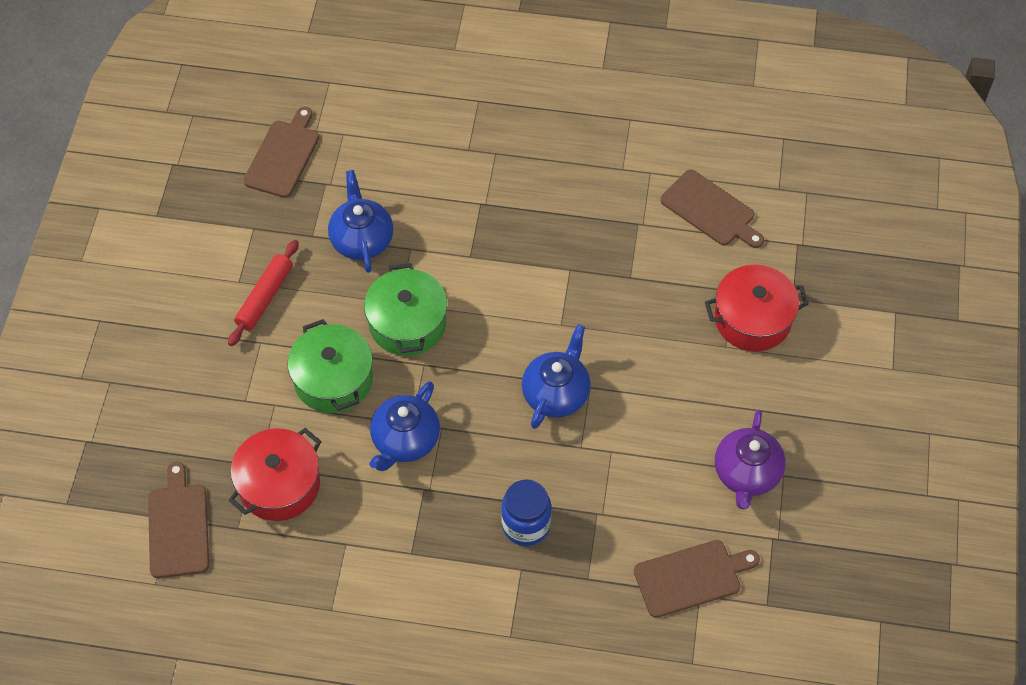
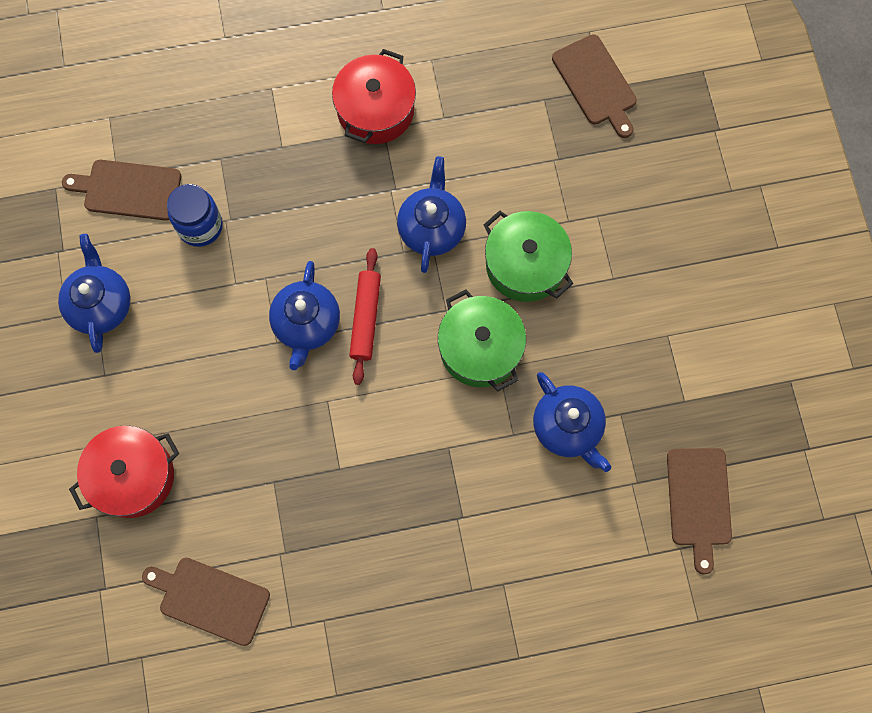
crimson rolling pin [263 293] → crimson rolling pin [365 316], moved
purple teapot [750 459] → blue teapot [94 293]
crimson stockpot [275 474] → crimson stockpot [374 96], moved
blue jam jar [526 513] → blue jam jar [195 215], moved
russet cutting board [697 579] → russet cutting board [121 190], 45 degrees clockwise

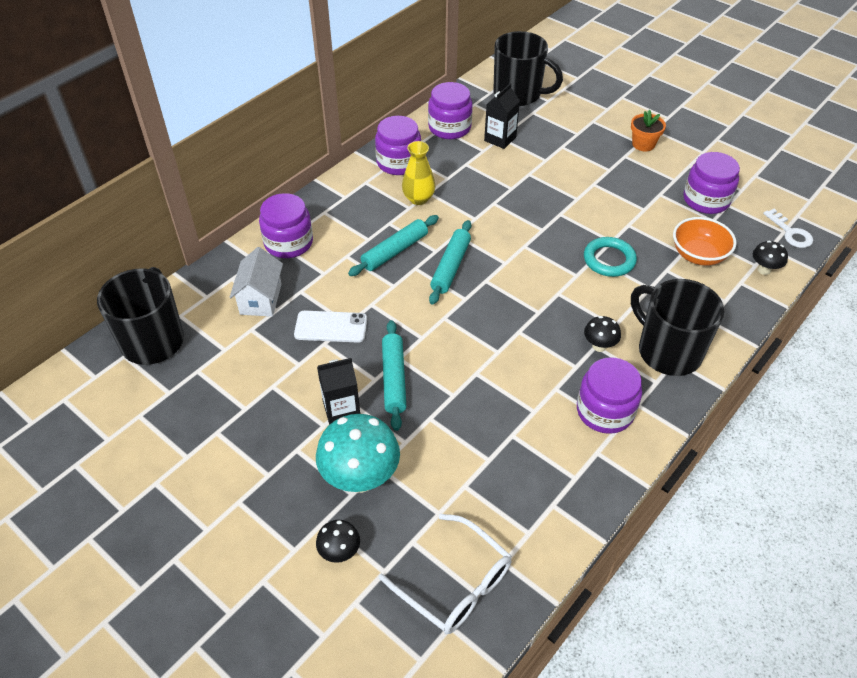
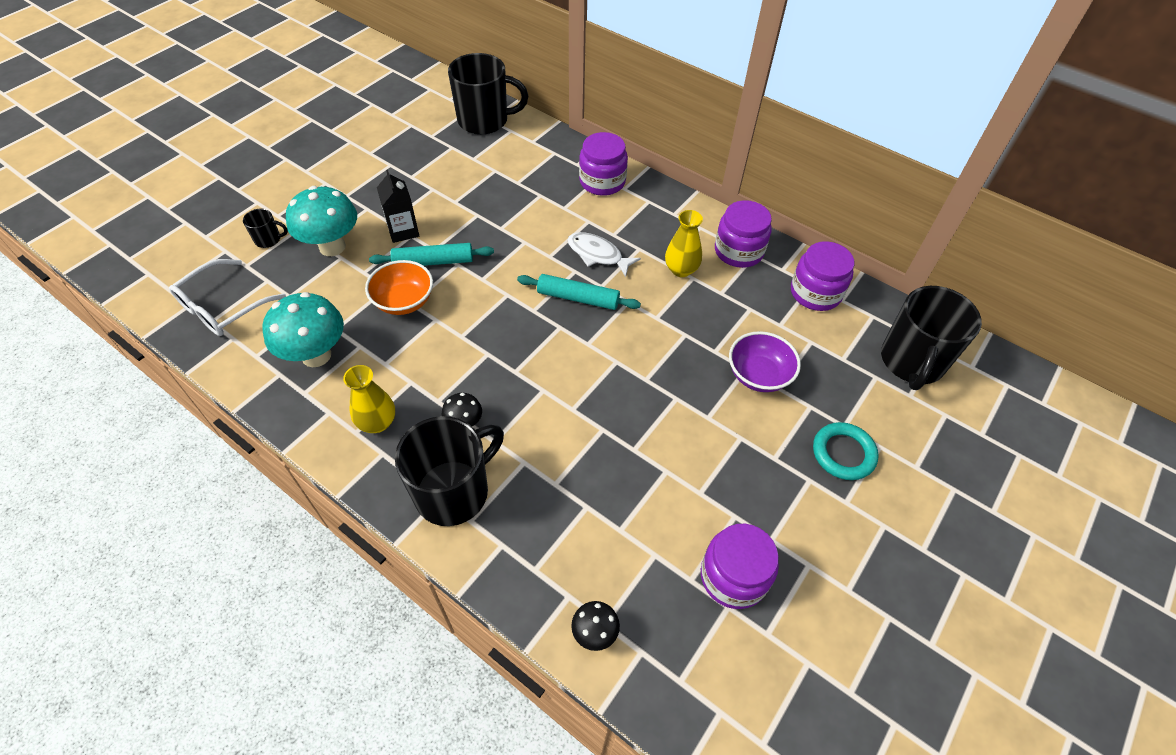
ebony juice carton [502 116] → -
bright orange potted plant [648 130] → -
white door key [788 228] → -
aqua rolling pin [393 245] → white toy fish [604 254]
bright orange bowl [704 241] → bright orange bowl [399 287], moved
aqua ring [610 257] → aqua ring [846 451], moved
white toy house [256 282] → -
white phone [330 327] → -
purple jam jar [609 395] → golden vase [369 399]
ebony mushroom [338 541] → ebony mug [265 228]
- → aqua mushroom [303 329]
- → purple bowl [765 361]

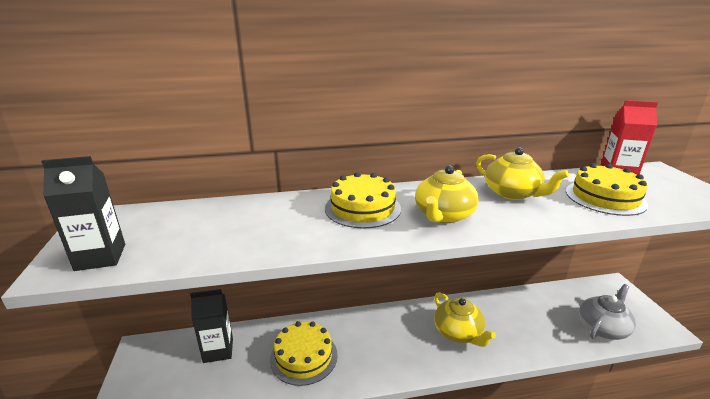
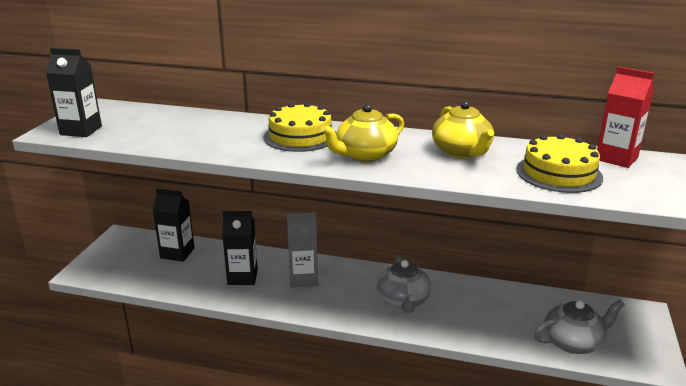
golden teapot [465 319] → grey teapot [403 284]
golden cake [304 353] → ebony juice carton [240 248]
- → grey juice carton [302 250]

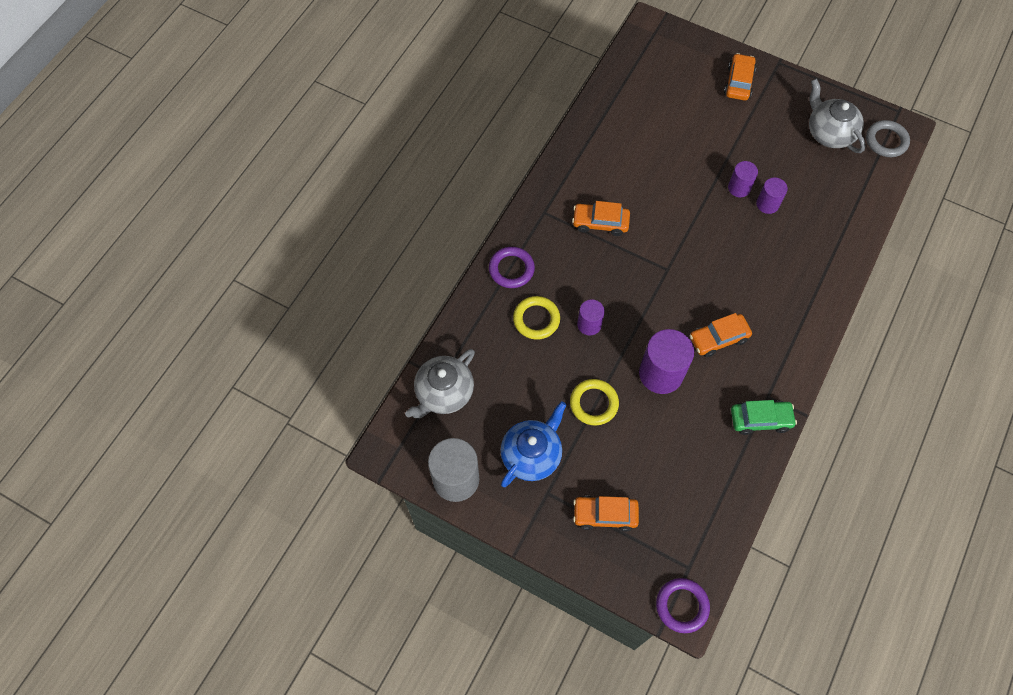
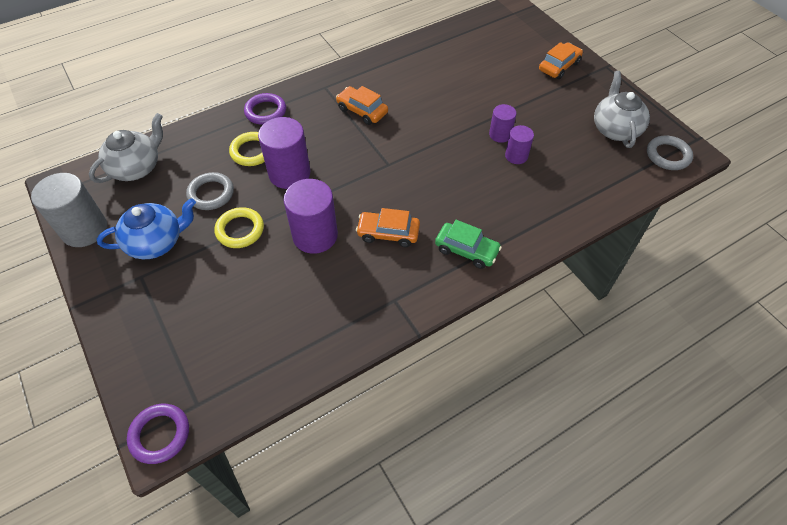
purple cylinder [591 317] → purple cylinder [284 153], x1.78
grey teapot [440 383] → grey teapot [126 148], 150 degrees clockwise
green automobile [764 417] → green automobile [468 244], moved
bright orange automobile [606 513] → -
- → grey ring [210 191]

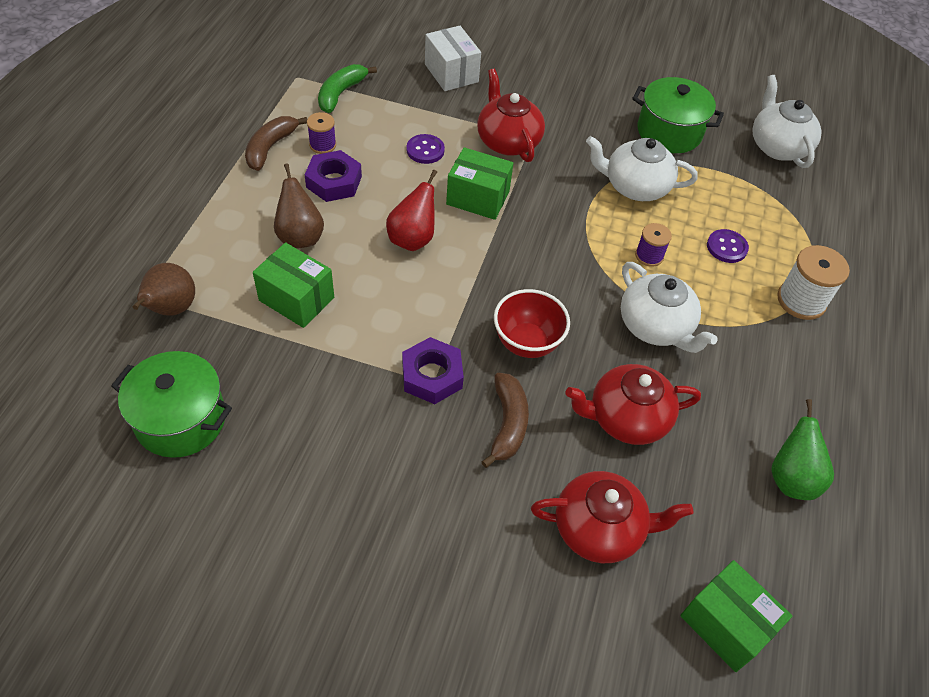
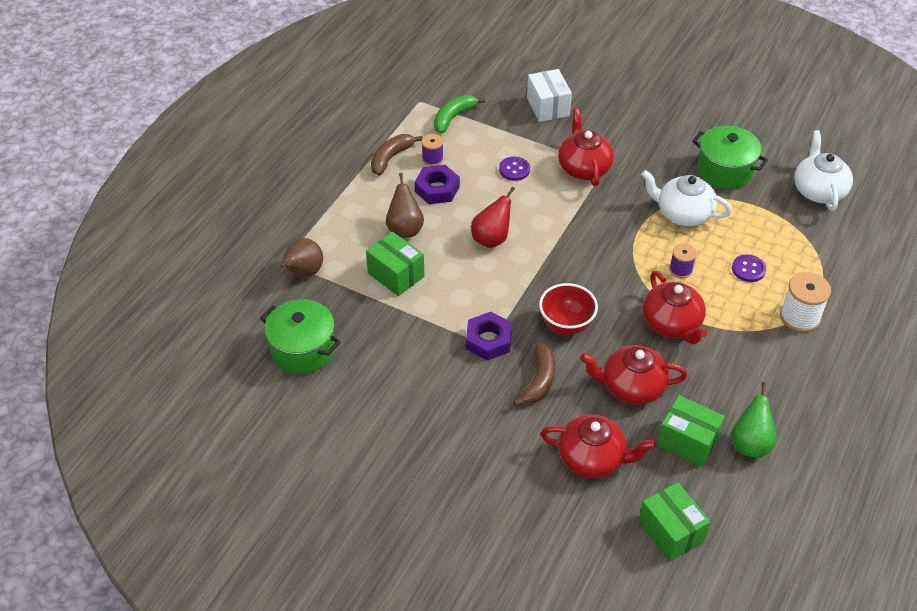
green package [479 183] → green package [691 431], moved
white teapot [669 307] → crimson teapot [675 307]

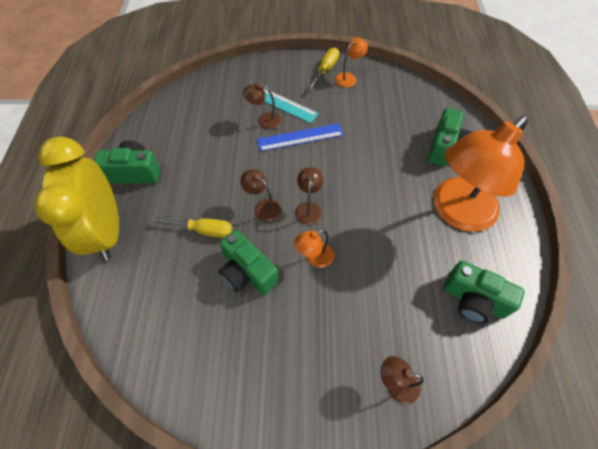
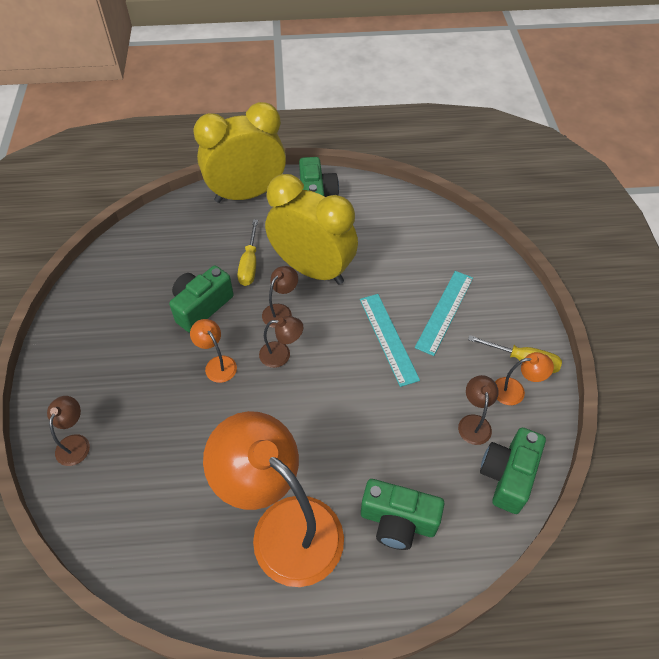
bright orange desk lamp [351 62] → bright orange desk lamp [524 378], 45 degrees counterclockwise
russet desk lamp [262 106] → russet desk lamp [478 410], moved
blue straightedge [300 137] → aqua straightedge [390 340]
green photo camera [484 292] → green photo camera [513 471], moved
- → golden bedside clock [311 229]

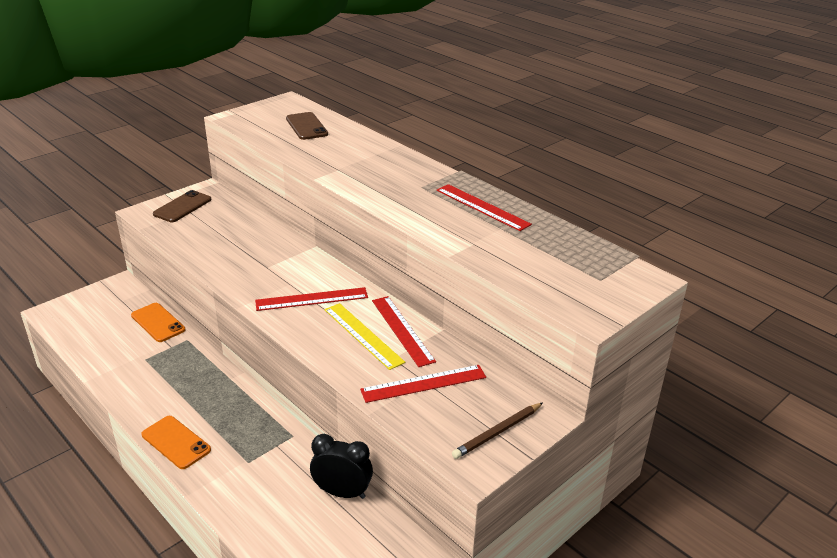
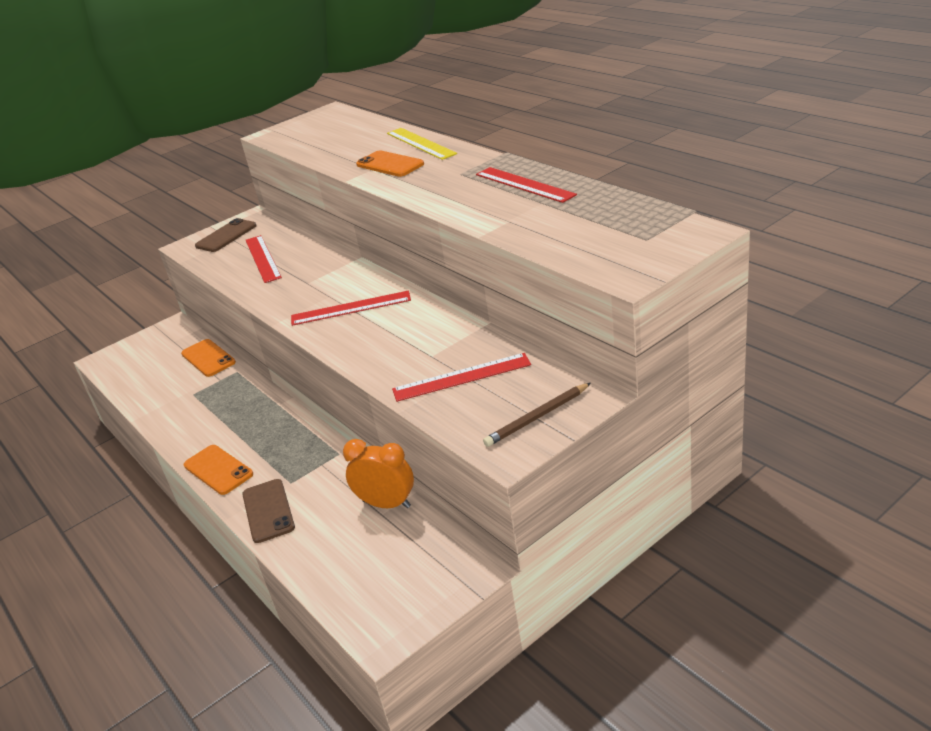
russet phone [307 126] → russet phone [268 511], moved
crimson straightedge [404 331] → crimson straightedge [264 259], moved
golden straightedge [364 336] → golden straightedge [422 144], moved
ebony bedside clock [341 466] → bright orange bedside clock [378 473]
- → bright orange phone [390 163]

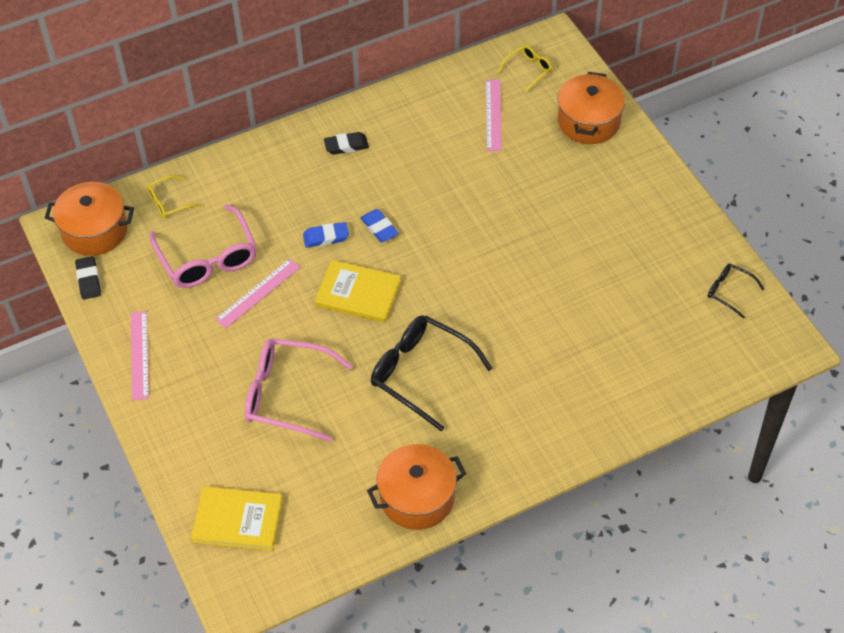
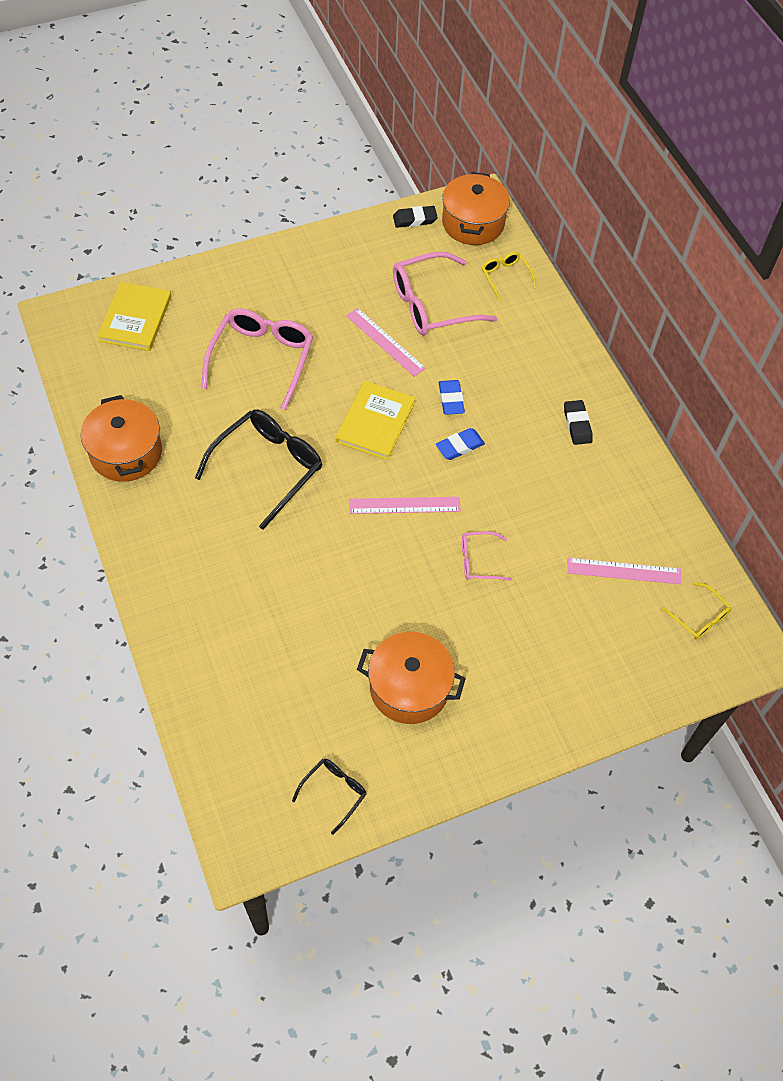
bright orange stockpot [591 108] → bright orange stockpot [411 678], moved
rosy straightedge [140 355] → rosy straightedge [405 505], moved
- → rosy glasses [487 556]

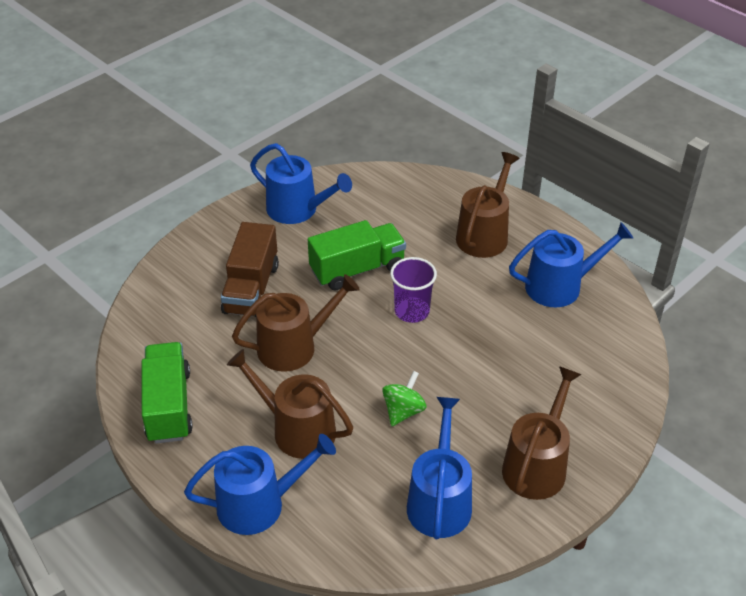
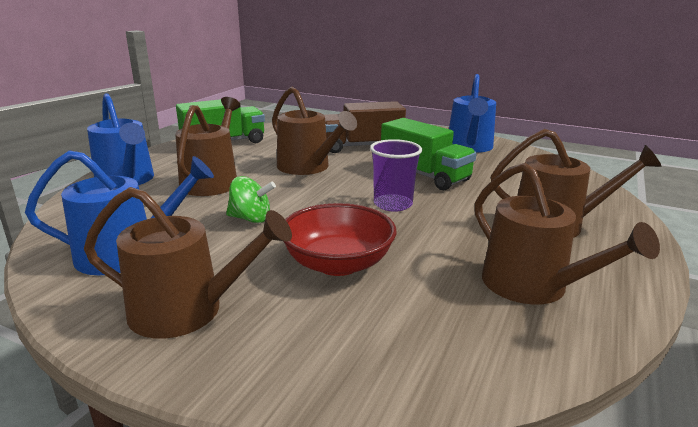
blue watering can [571 264] → russet watering can [567 233]
- → crimson bowl [339 239]

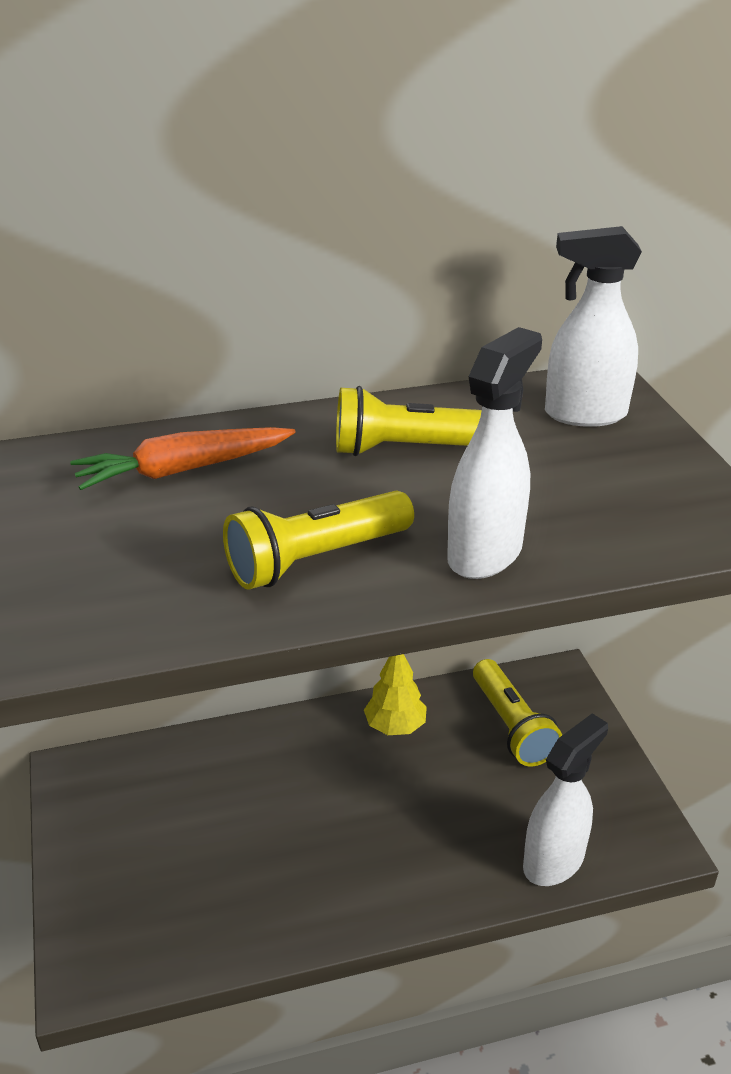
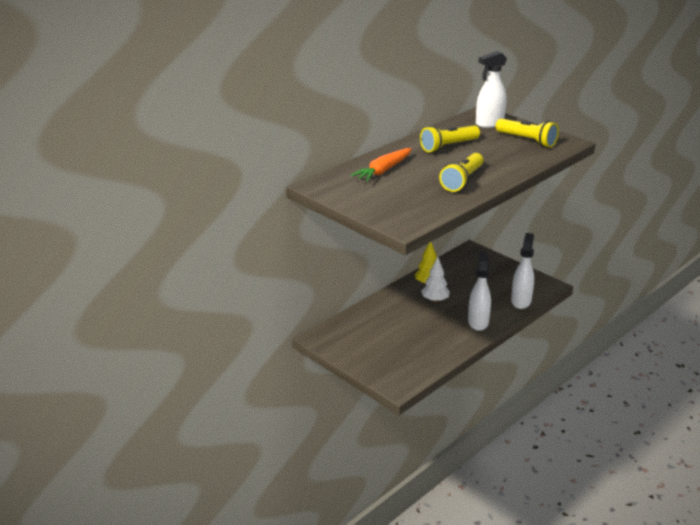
white spray bottle [494 453] → white spray bottle [479 291], moved
golden torch [517 712] → golden torch [527 133], moved
- → white toy tree [435 280]

